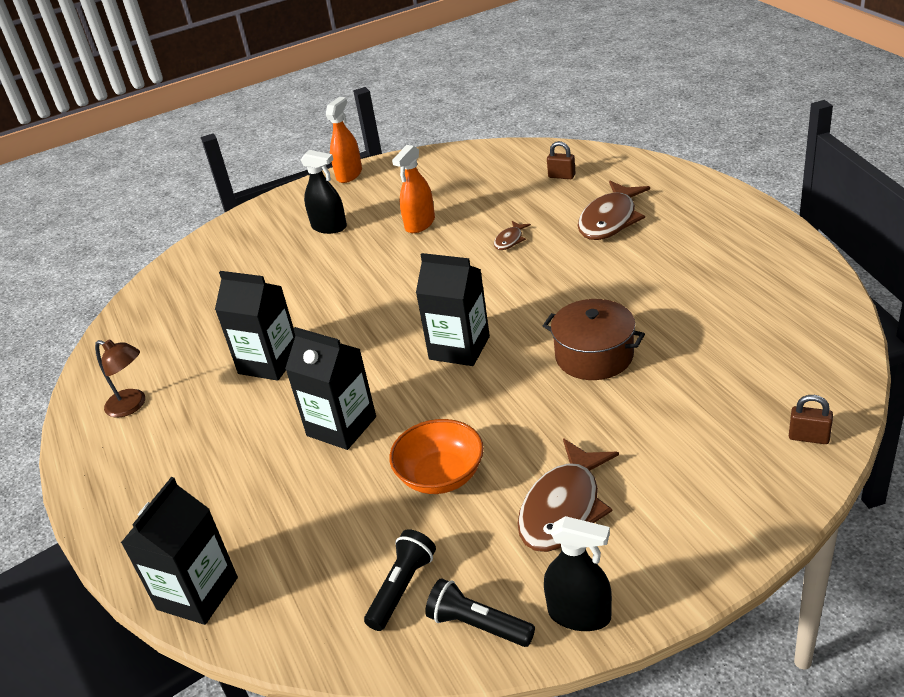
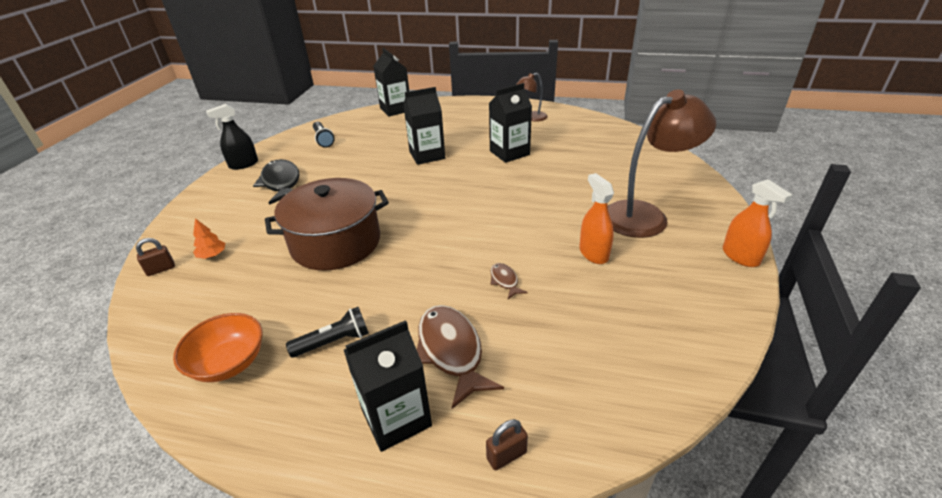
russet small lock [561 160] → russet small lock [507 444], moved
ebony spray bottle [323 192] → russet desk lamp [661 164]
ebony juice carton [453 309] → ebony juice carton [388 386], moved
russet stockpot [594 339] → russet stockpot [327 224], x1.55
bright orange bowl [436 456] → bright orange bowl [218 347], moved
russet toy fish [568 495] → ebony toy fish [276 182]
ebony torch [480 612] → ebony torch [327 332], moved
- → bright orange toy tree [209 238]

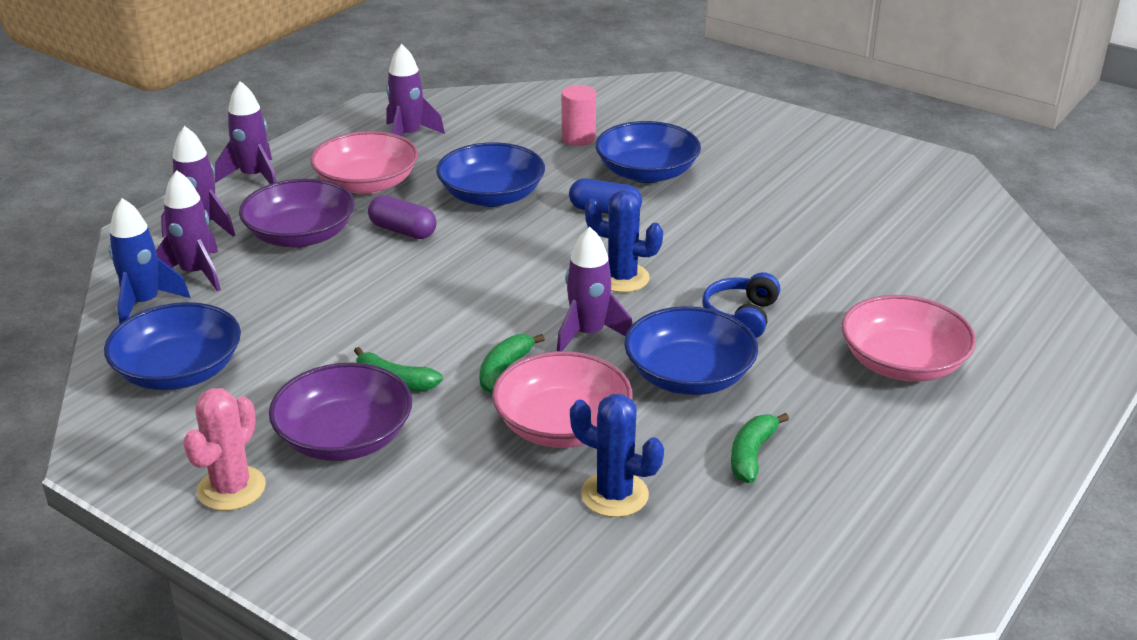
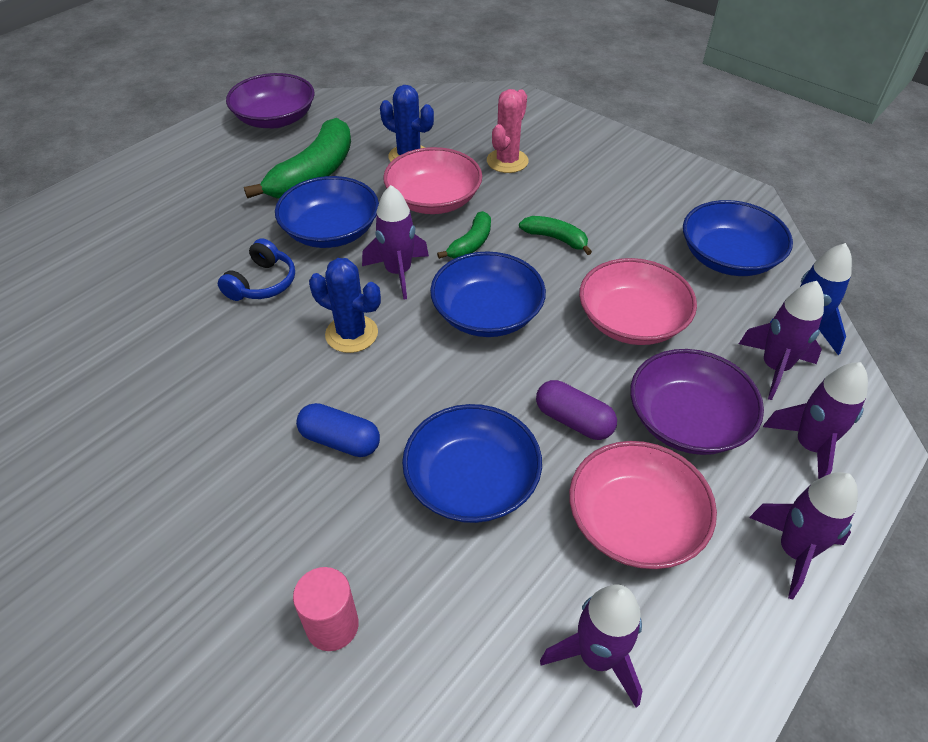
blue bowl [648 152] → blue bowl [488 294], moved
rosy bowl [908 338] → rosy bowl [638 301], moved
purple bowl [340 412] → purple bowl [270 100], moved
rosy cactus [224 449] → rosy cactus [508 131], moved
green toy banana [760 448] → green toy banana [297 158], x1.96

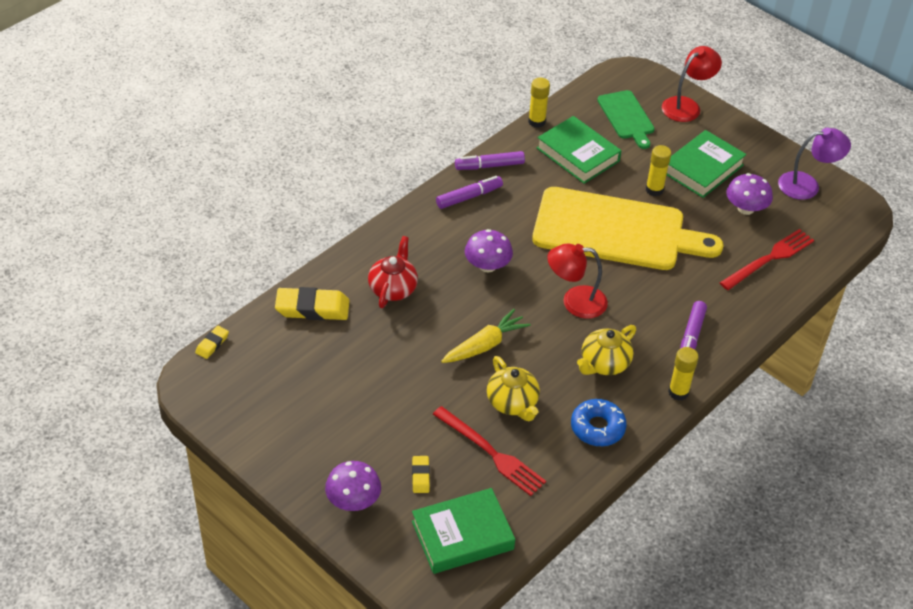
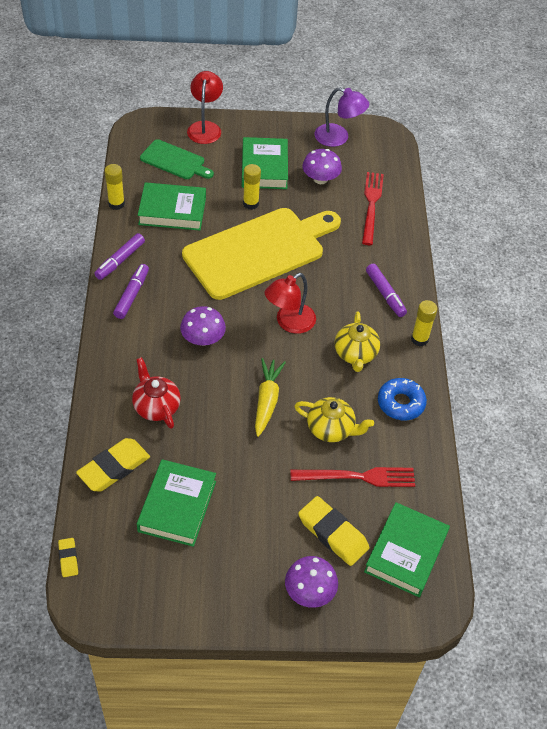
purple desk lamp [814 164] → purple desk lamp [342 117], 75 degrees clockwise
golden pencil eraser [421 474] → golden pencil eraser [333 531], x1.97
- → green hardback [176 503]

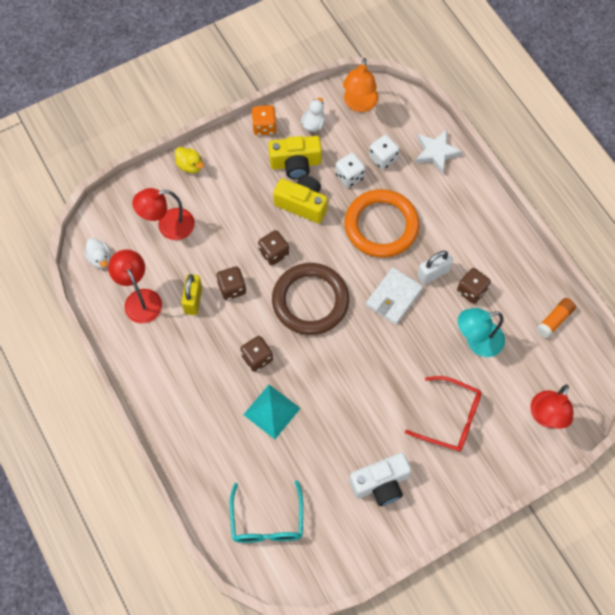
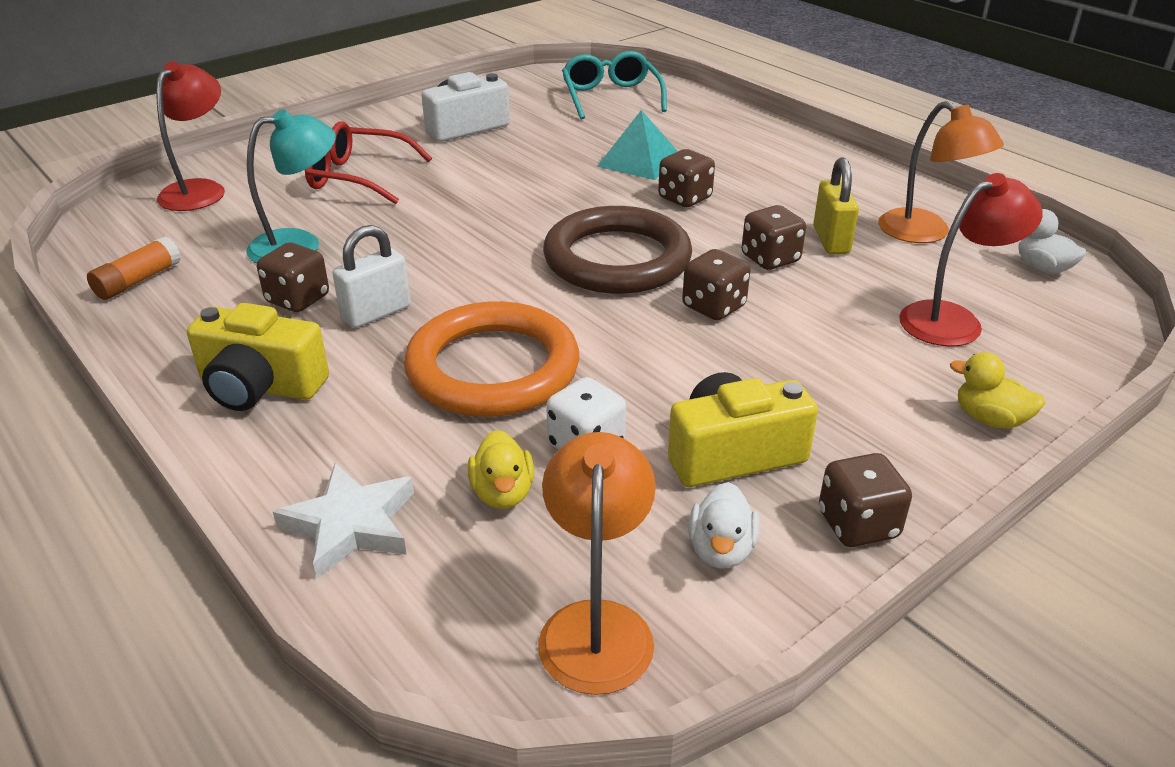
bright orange die [264 120] → russet die [865 500]
white die [384 152] → golden rubber duck [501 469]
golden photo camera [300 199] → golden photo camera [258 357], moved
crimson desk lamp [135 286] → bright orange desk lamp [941 172]
white wallet [394 295] → -

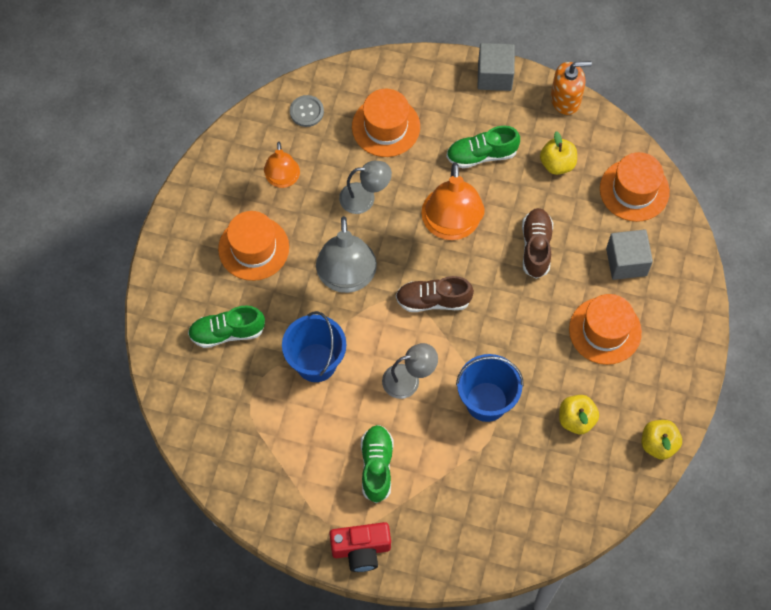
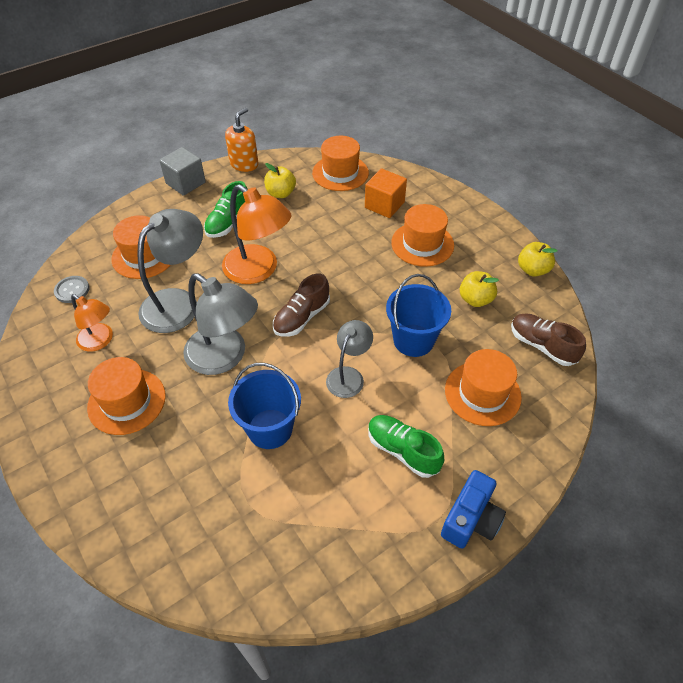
grey desk lamp [365 187] → grey desk lamp [170 271], x1.68
russet shoe [537 243] → russet shoe [548 339], moved
grey cube [629 254] → bright orange cube [386 193]
green shoe [226 326] → -
crimson photo camera [360 547] → blue photo camera [473 509]
- → bright orange top hat [483 387]

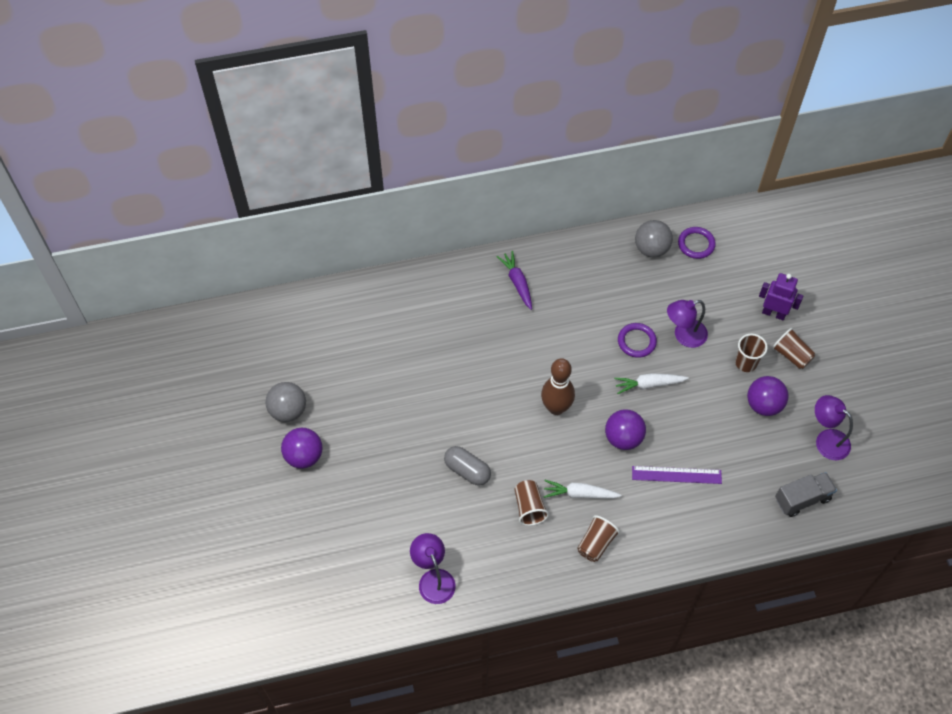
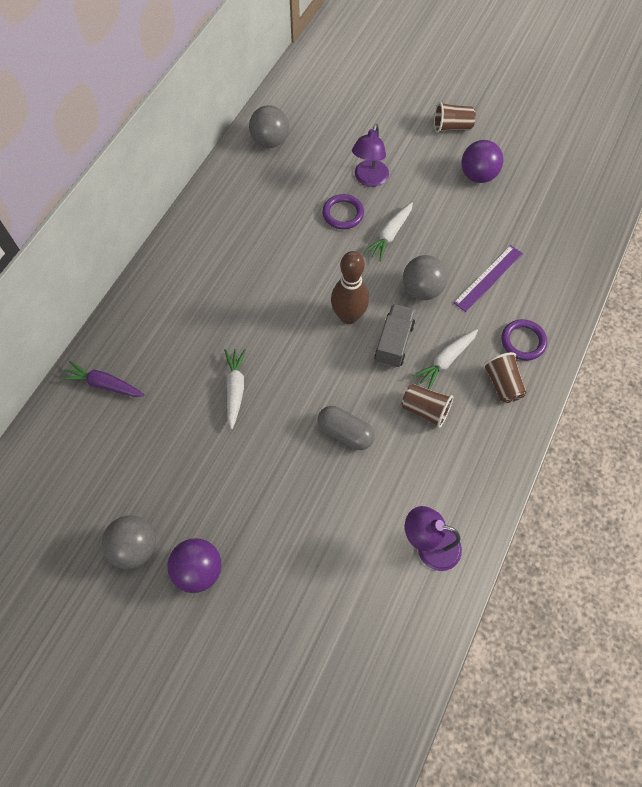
purple ring [697 243] → purple ring [524 340], moved
purple root vegetable [514 280] → purple root vegetable [102 379], moved
purple toy robot [781 296] → -
russet beaker [751 352] → -
purple desk lamp [834 427] → -
purple sphere [625 429] → grey sphere [425 277]
grey pill shape [467 466] → grey pill shape [346 428], 45 degrees clockwise
grey toy truck [806 494] → grey toy truck [395 336], moved
- → white root vegetable [235 389]

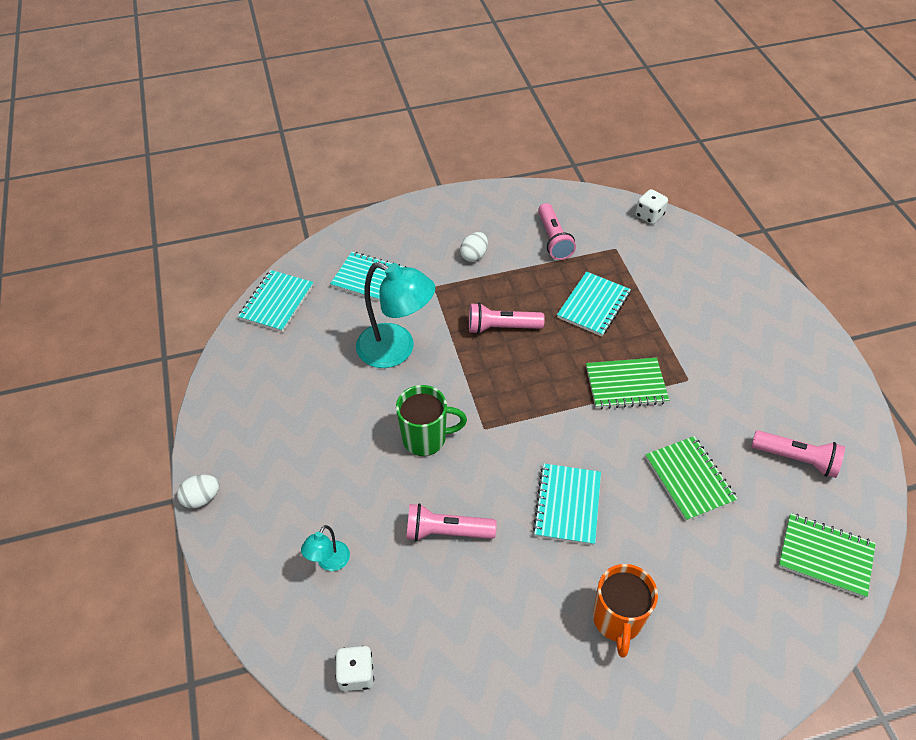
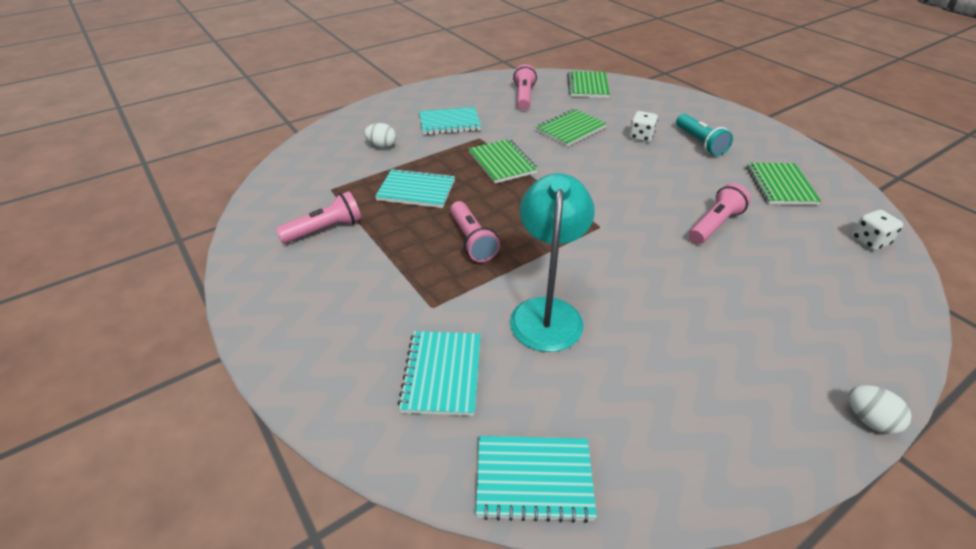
white die [651 206] → white die [643 126], moved
white egg [474 247] → white egg [380 135], moved
green mug [431 420] → -
aqua notebook [567 504] → aqua notebook [450 121], moved
rosy torch [451 522] → rosy torch [720 213], 120 degrees counterclockwise
aqua desk lamp [325 548] → -
bright orange mug [625 611] → aqua torch [704 135]
- → green notebook [784 184]

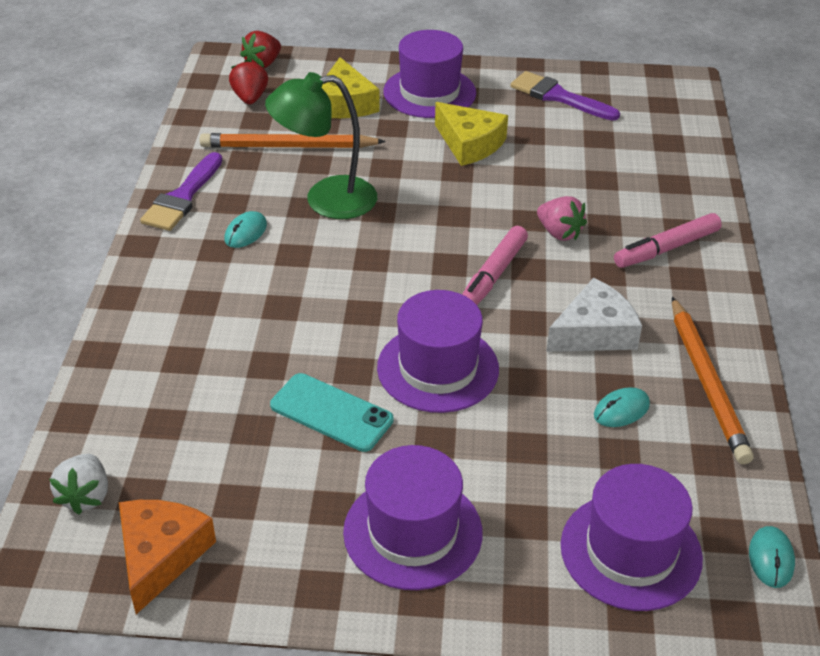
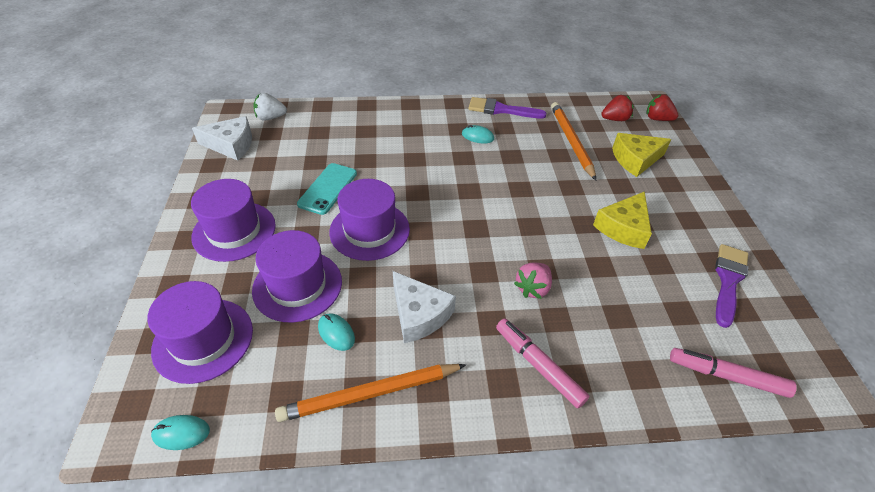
purple top hat [429 74] → purple top hat [297 276], moved
green desk lamp [321 145] → -
rosy marker [495 265] → rosy marker [733 373], moved
bright orange cheese wedge [167 557] → white cheese wedge [222 138]

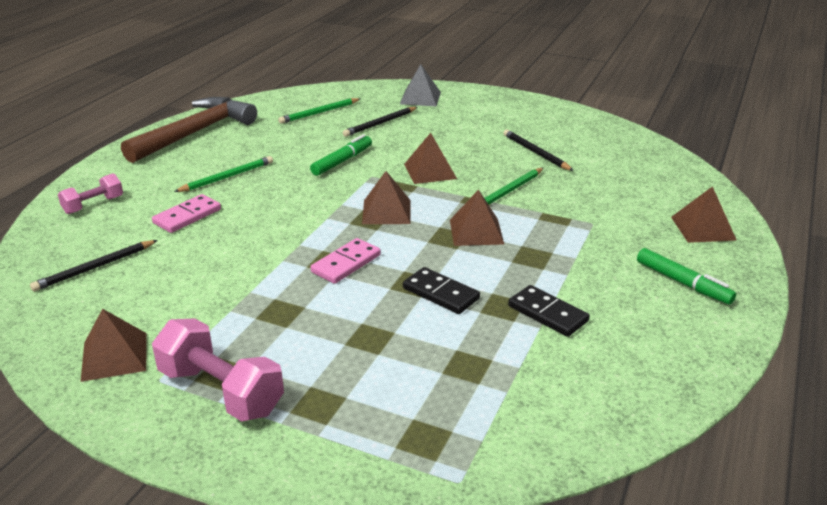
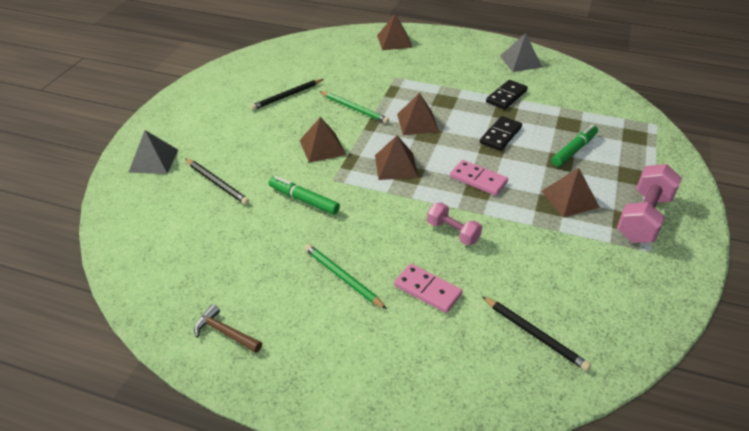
russet hammer [189 130] → russet hammer [228 328], x0.42
green wooden pencil [319 111] → -
rosy hand weight [90 193] → rosy hand weight [454 223], moved
green marker [686 276] → green marker [575 145], moved
russet pyramid [113 345] → russet pyramid [570 192], moved
- → grey pyramid [521 52]

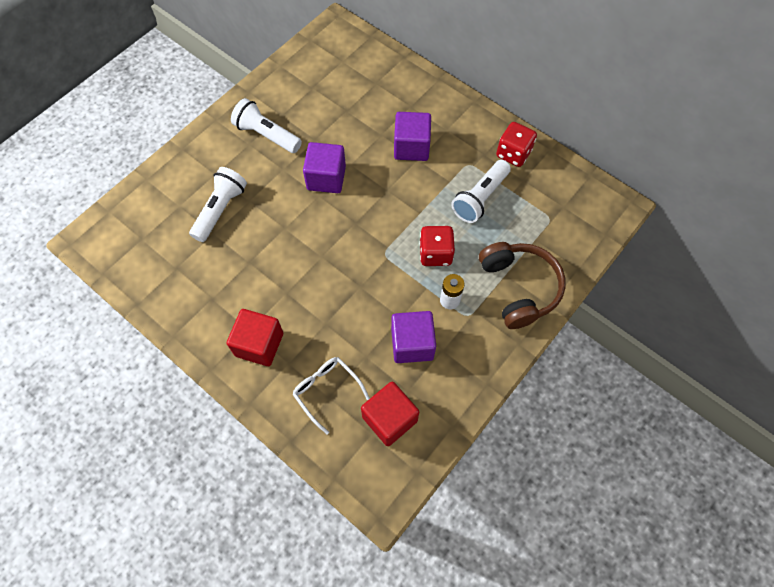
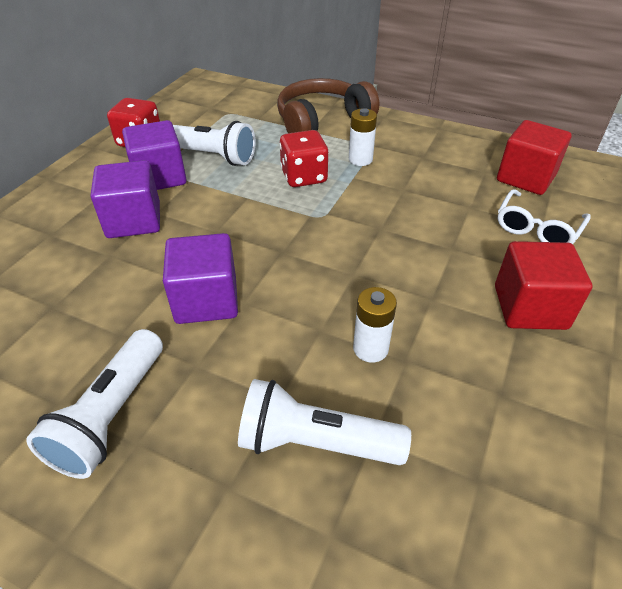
purple cube [413 337] → purple cube [154 155], moved
- → white AA battery [375 325]

